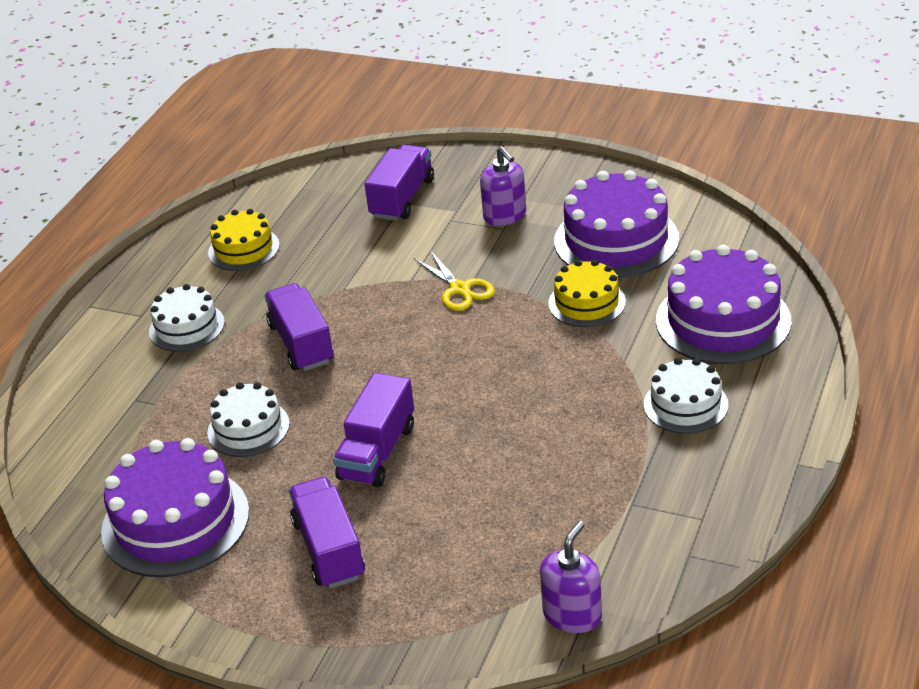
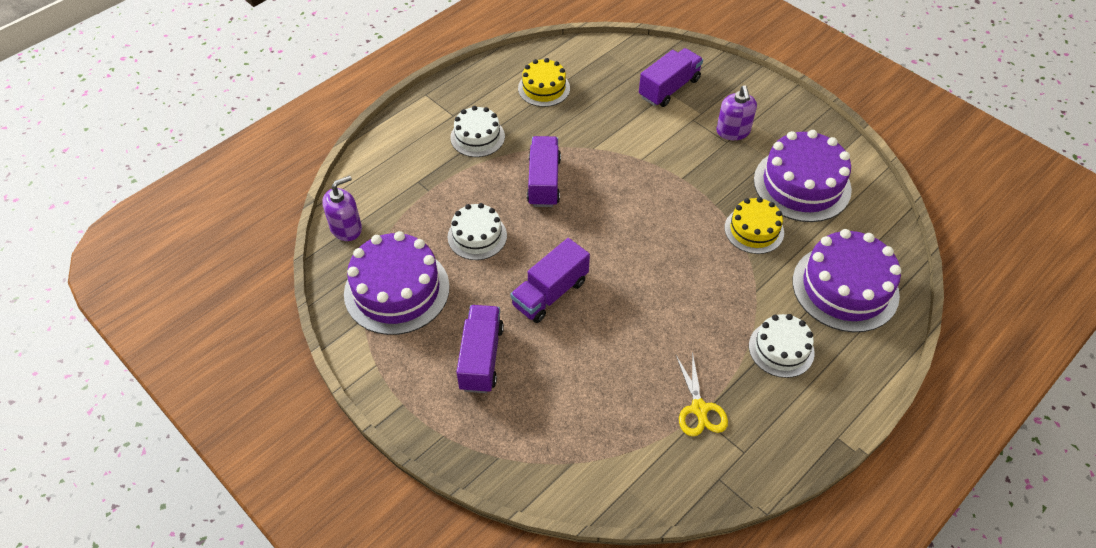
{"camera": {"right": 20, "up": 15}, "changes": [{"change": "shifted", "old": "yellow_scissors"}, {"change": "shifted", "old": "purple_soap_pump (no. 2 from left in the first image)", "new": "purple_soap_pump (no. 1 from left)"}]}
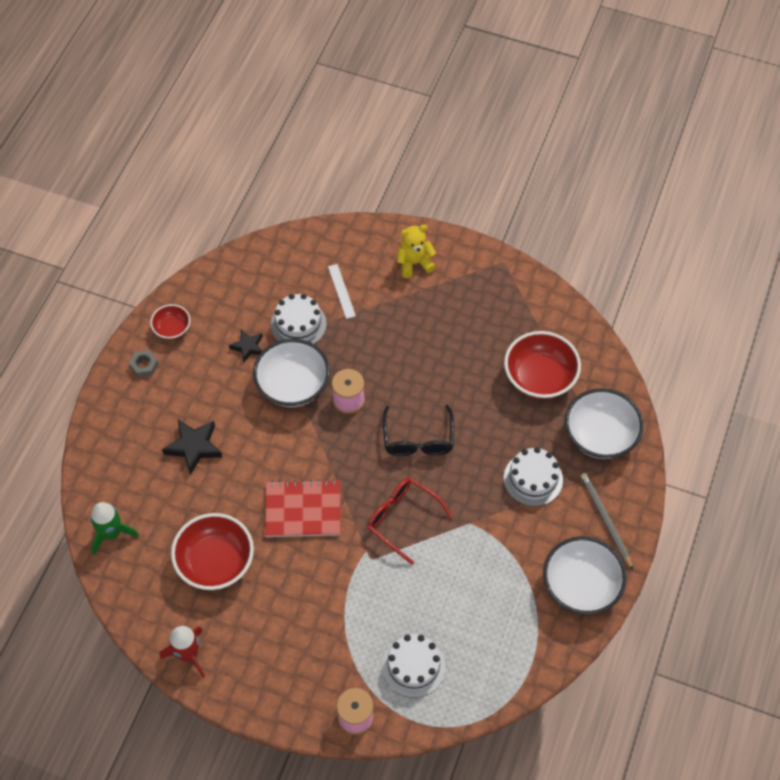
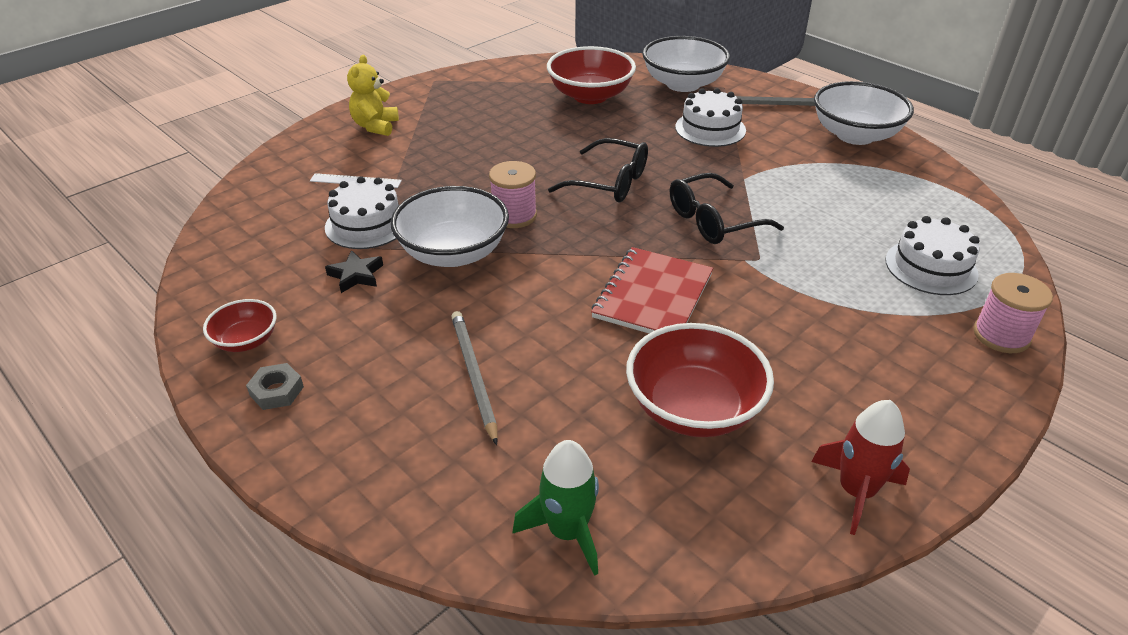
{"camera": {"right": -65, "up": -20}, "changes": [{"change": "swapped", "old": "jet-black_five-pointed_star (no. 1 from left)", "new": "gray_lead_pencil (no. 1 from left)"}, {"change": "repainted", "old": "crimson_eyeglasses", "new": "jet-black_eyeglasses (no. 2 from left)"}]}
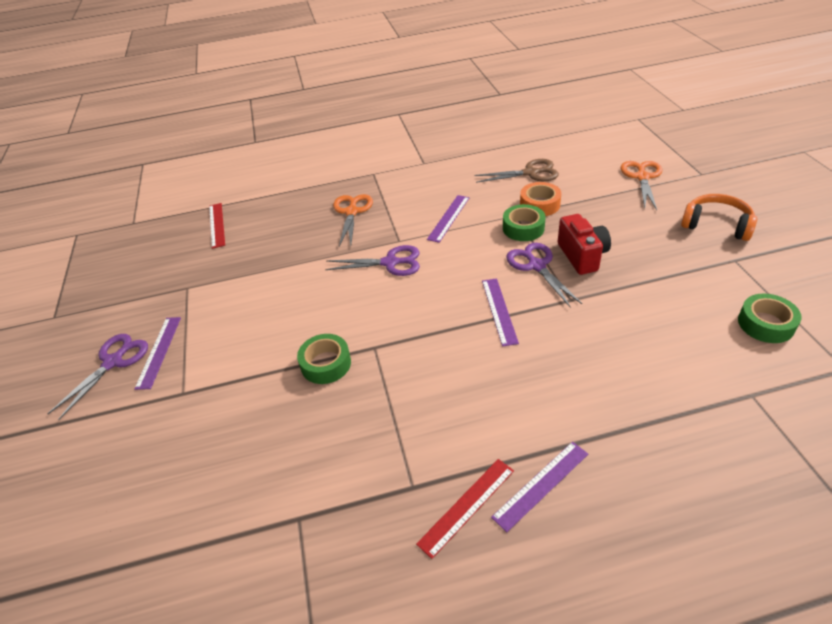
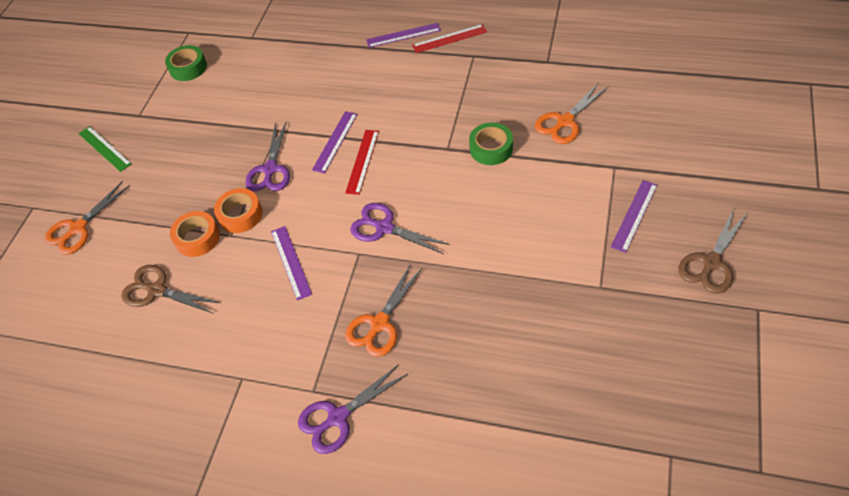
{"camera": {"right": -150, "up": 10}, "changes": [{"change": "shifted", "old": "purple_scissors (no. 1 from left in the first image)", "new": "purple_scissors (no. 2 from left)"}, {"change": "shifted", "old": "crimson_measuring_stick (no. 1 from left)"}, {"change": "rotated", "old": "purple_measuring_stick (no. 2 from left in the first image)", "degrees": -75}, {"change": "repainted", "old": "green_sticky_tape (no. 2 from left)", "new": "bright_orange_sticky_tape (no. 2 from left)"}, {"change": "gone", "old": "crimson_compact_camera"}, {"change": "swapped", "old": "bright_orange_headphones", "new": "green_measuring_stick"}, {"change": "new", "new": "bright_orange_scissors (no. 3 from left)"}, {"change": "new", "new": "russet_scissors (no. 2 from left)"}]}
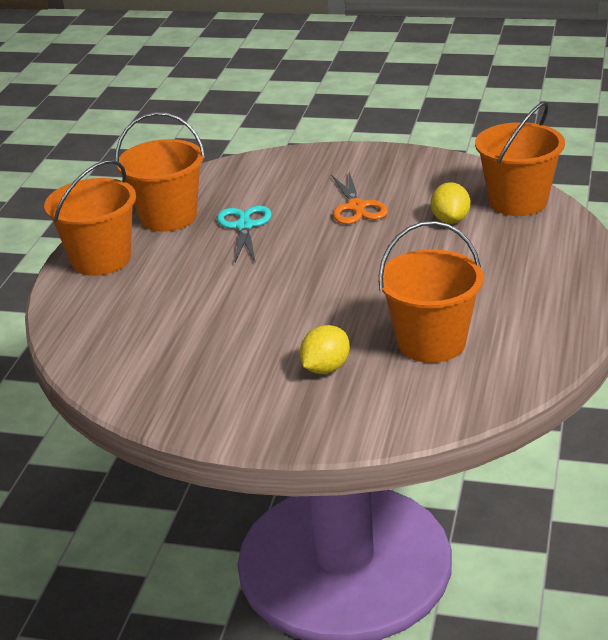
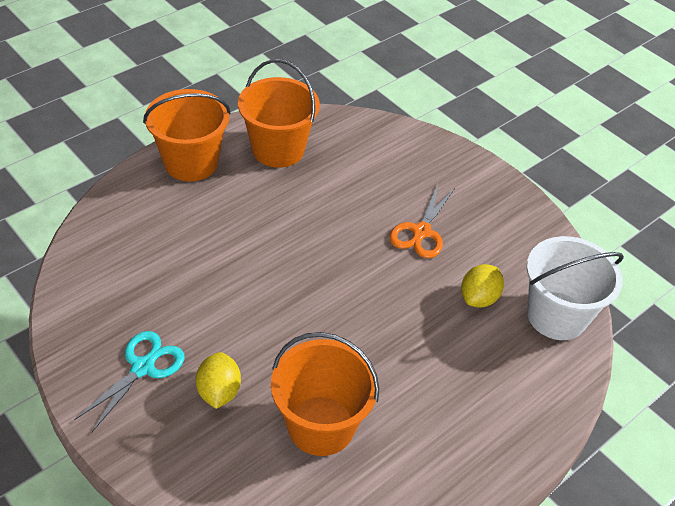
{"camera": {"right": 30, "up": 15}, "changes": [{"change": "shifted", "old": "teal_scissors"}, {"change": "rotated", "old": "yellow_lemon (no. 1 from left)", "degrees": -75}, {"change": "repainted", "old": "bright_orange_bucket (no. 4 from left)", "new": "snow-white_bucket"}]}
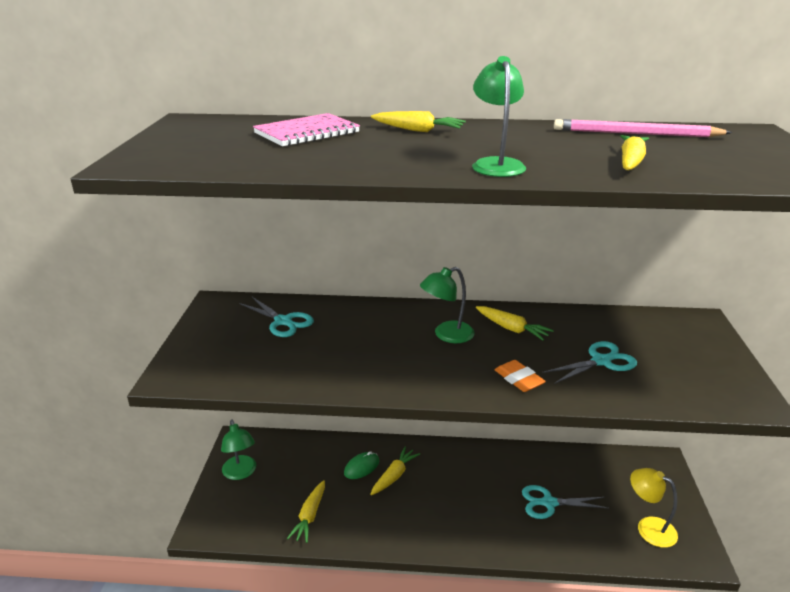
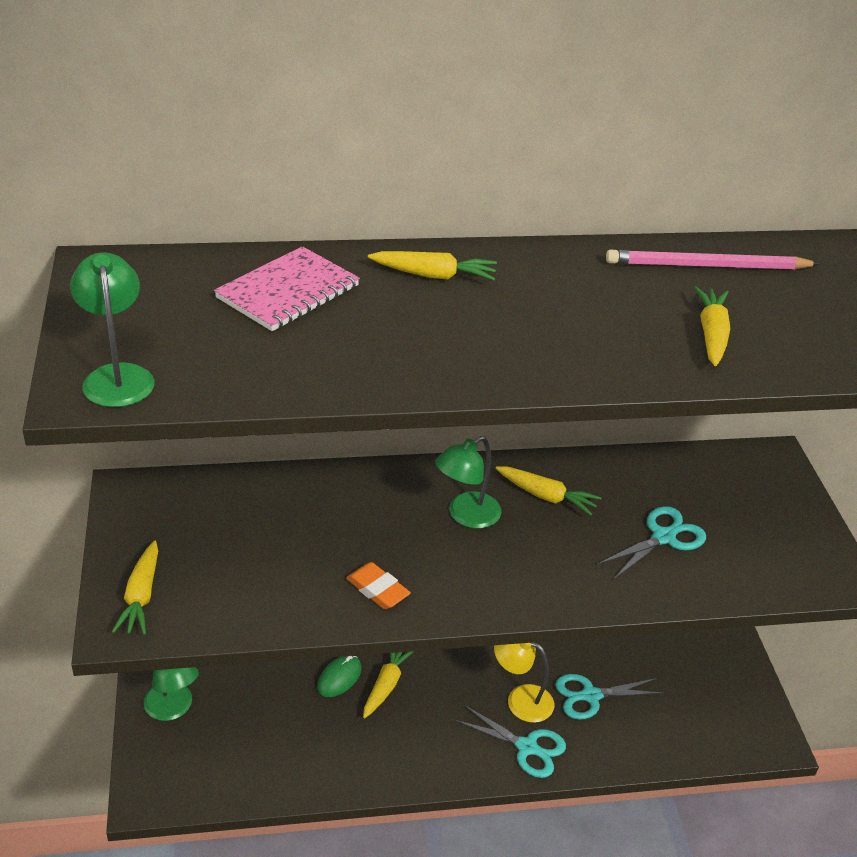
{"camera": {"right": -15, "up": 10}, "changes": [{"change": "shifted", "old": "teal_scissors (no. 1 from left)"}, {"change": "shifted", "old": "yellow_toy_carrot (no. 1 from left)"}, {"change": "shifted", "old": "green_desk_lamp (no. 3 from left in the first image)", "new": "green_desk_lamp (no. 1 from left)"}, {"change": "shifted", "old": "bright_orange_gum_eraser"}, {"change": "shifted", "old": "yellow_desk_lamp"}]}
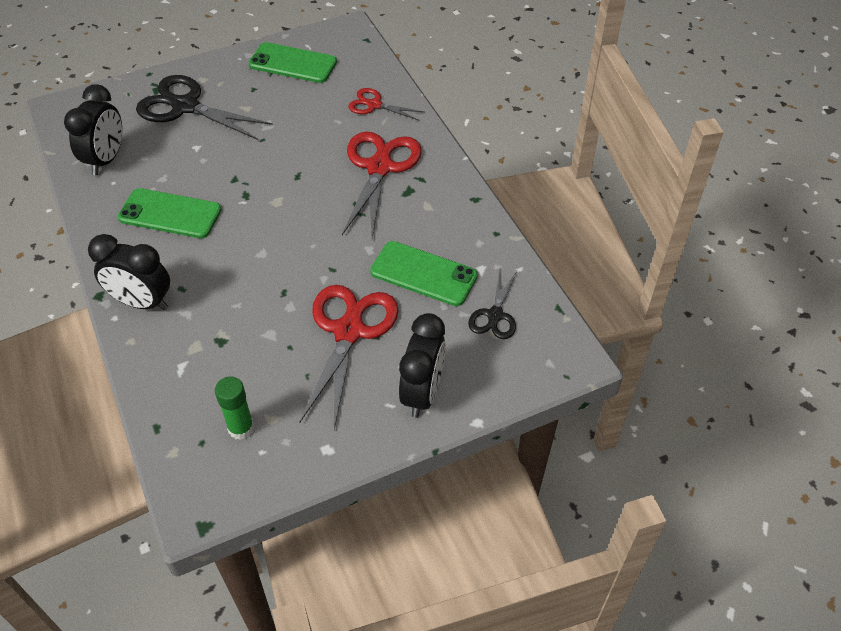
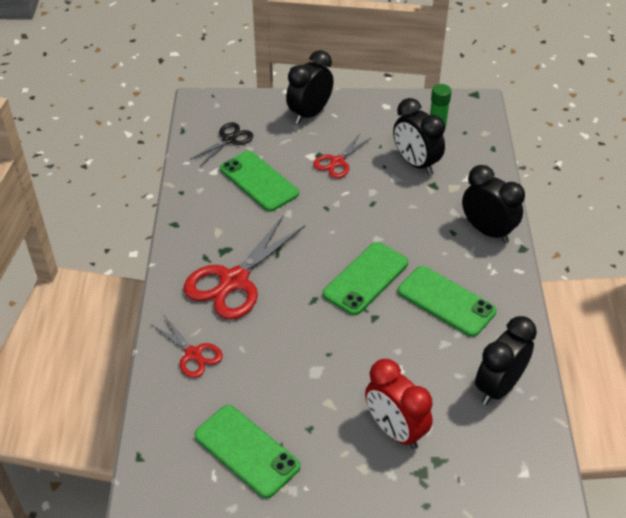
{"camera": {"right": -155, "up": -5}, "changes": [{"change": "swapped", "old": "jet-black_scissors (no. 1 from left)", "new": "crimson_bedside_clock"}, {"change": "scaled", "old": "crimson_scissors (no. 1 from left in the first image)", "factor": 0.55}, {"change": "new", "new": "green_phone (no. 3 from left)"}, {"change": "new", "new": "jet-black_bedside_clock (no. 2 from left)"}]}
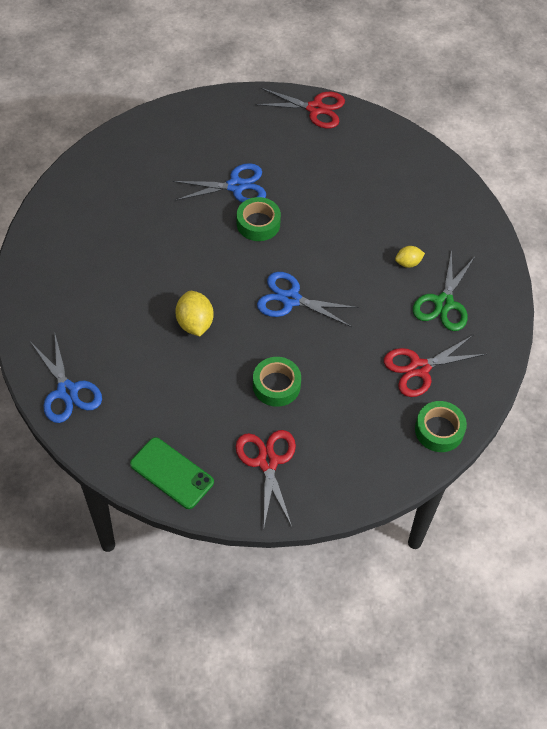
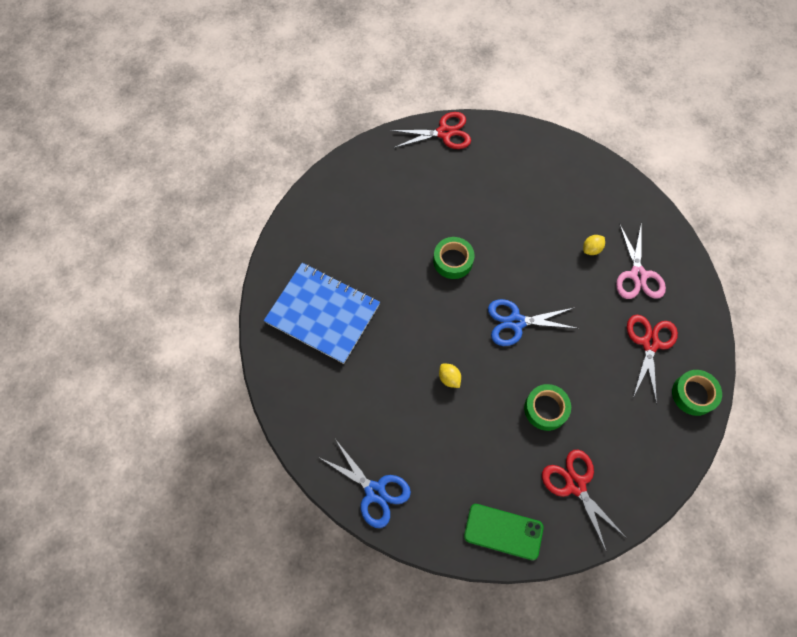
{"camera": {"right": -20, "up": 10}, "changes": [{"change": "gone", "old": "blue_scissors (no. 2 from left)"}, {"change": "scaled", "old": "yellow_lemon (no. 1 from left)", "factor": 0.6}, {"change": "rotated", "old": "crimson_scissors (no. 3 from left)", "degrees": 150}, {"change": "repainted", "old": "green_scissors", "new": "rose-pink_scissors"}, {"change": "new", "new": "blue_exercise_book"}]}
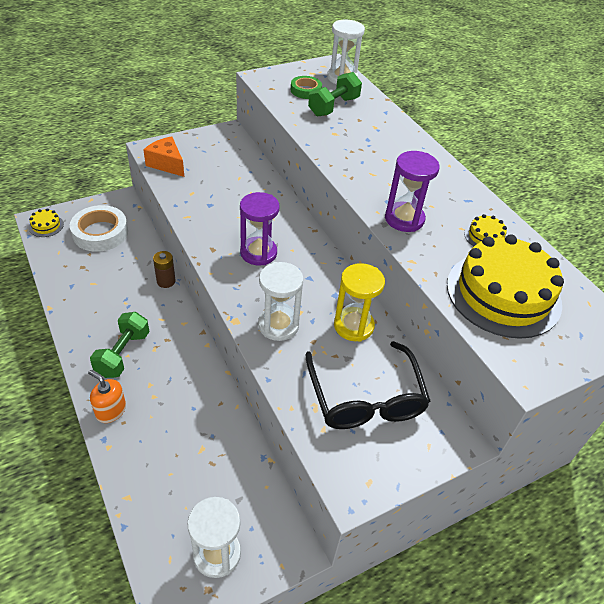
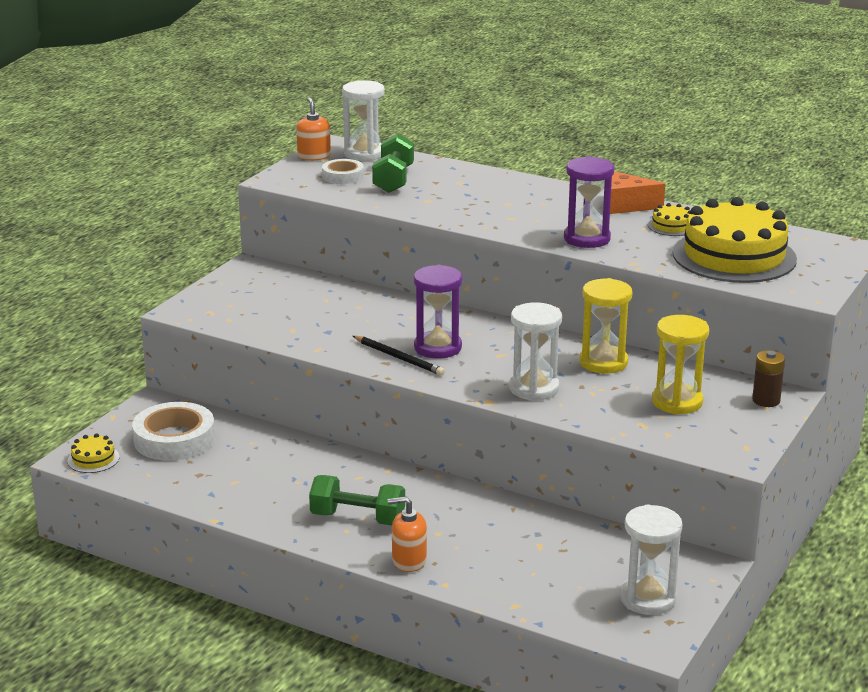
{"camera": {"right": -30, "up": -20}, "changes": [{"change": "rotated", "old": "green_free_weight (no. 1 from left)", "degrees": -60}, {"change": "shifted", "old": "bright_orange_piece_of_cheese"}, {"change": "shifted", "old": "russet_AA_battery"}, {"change": "repainted", "old": "green_sticky_tape", "new": "snow-white_sticky_tape (no. 2 from left)"}, {"change": "swapped", "old": "jet-black_eyeglasses", "new": "yellow_sandglass (no. 2 from left)"}, {"change": "new", "new": "bright_orange_soap_pump (no. 1 from left)"}, {"change": "new", "new": "jet-black_lead_pencil"}]}
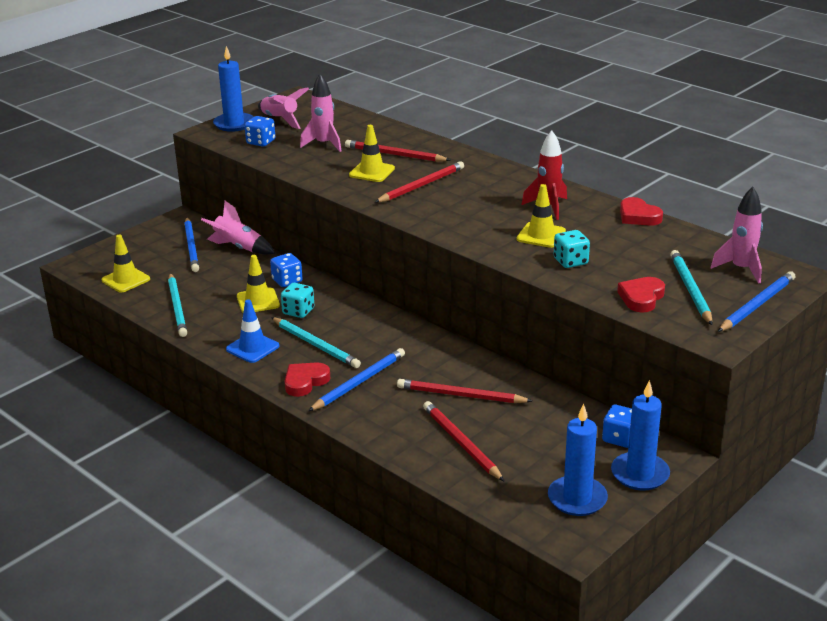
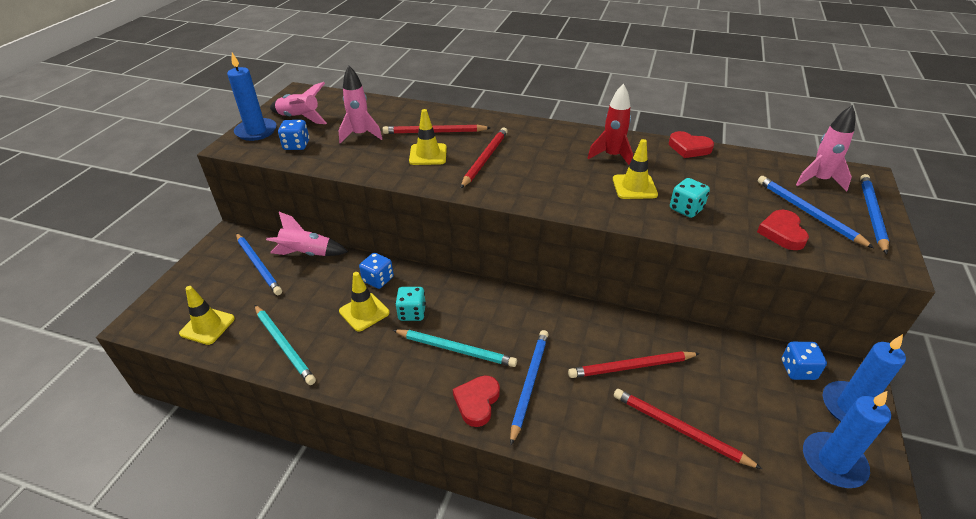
{"camera": {"right": -25, "up": 10}, "changes": [{"change": "gone", "old": "blue_safety_cone"}, {"change": "repainted", "old": "teal_lead_pencil (no. 3 from left)", "new": "blue_lead_pencil (no. 3 from left)"}]}
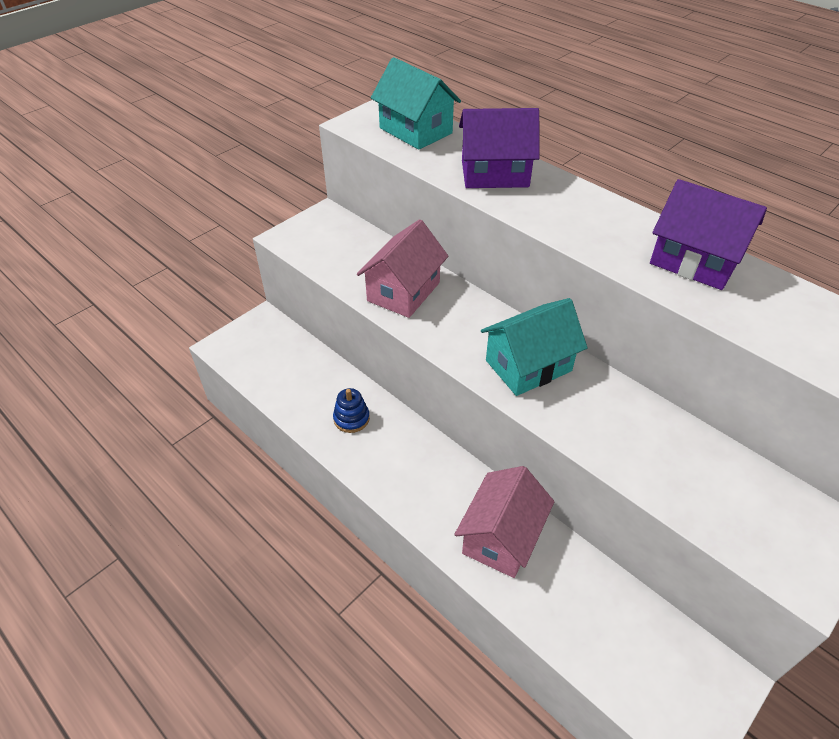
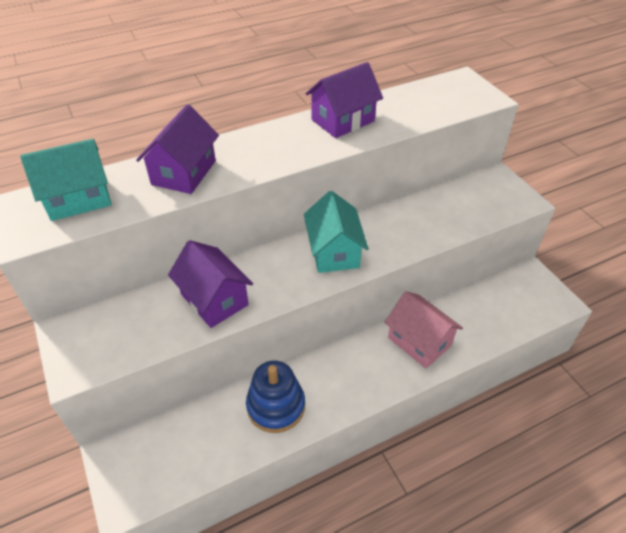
{"camera": {"right": -70, "up": 0}, "changes": [{"change": "scaled", "old": "blue_stacking_rings", "factor": 1.8}, {"change": "repainted", "old": "rose-pink_toy_house (no. 1 from left)", "new": "purple_toy_house (no. 2 from left)"}]}
